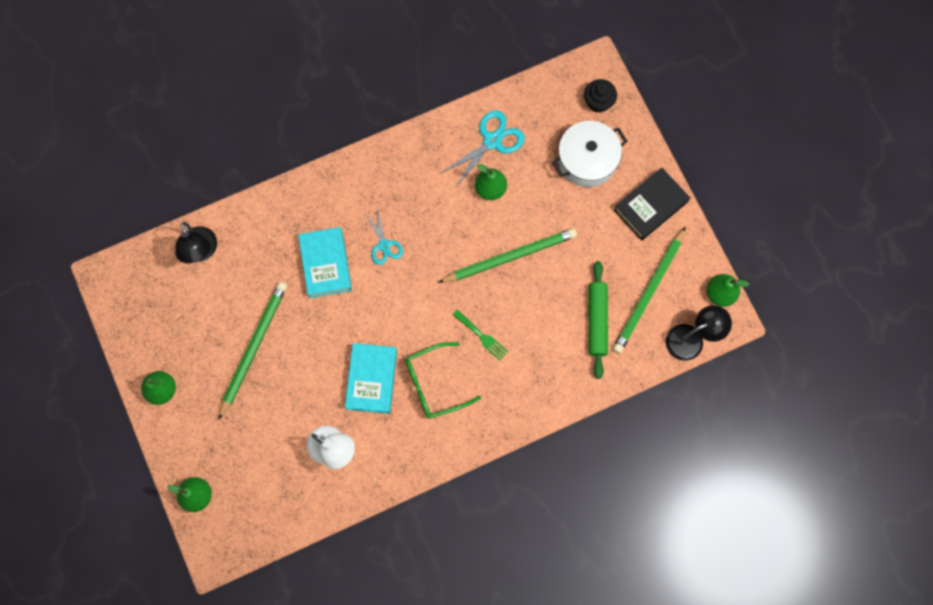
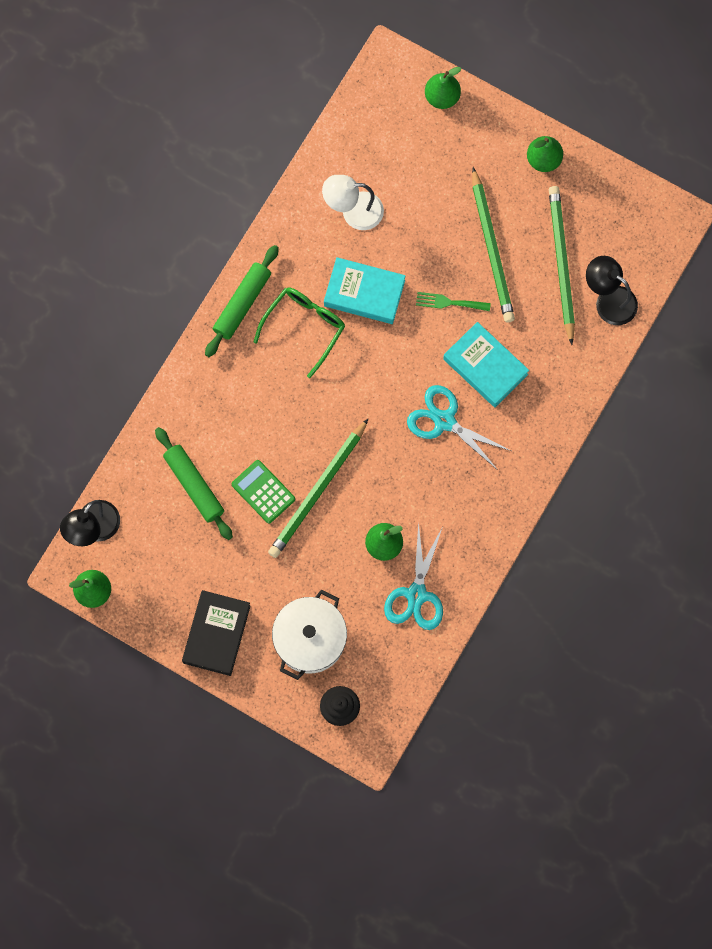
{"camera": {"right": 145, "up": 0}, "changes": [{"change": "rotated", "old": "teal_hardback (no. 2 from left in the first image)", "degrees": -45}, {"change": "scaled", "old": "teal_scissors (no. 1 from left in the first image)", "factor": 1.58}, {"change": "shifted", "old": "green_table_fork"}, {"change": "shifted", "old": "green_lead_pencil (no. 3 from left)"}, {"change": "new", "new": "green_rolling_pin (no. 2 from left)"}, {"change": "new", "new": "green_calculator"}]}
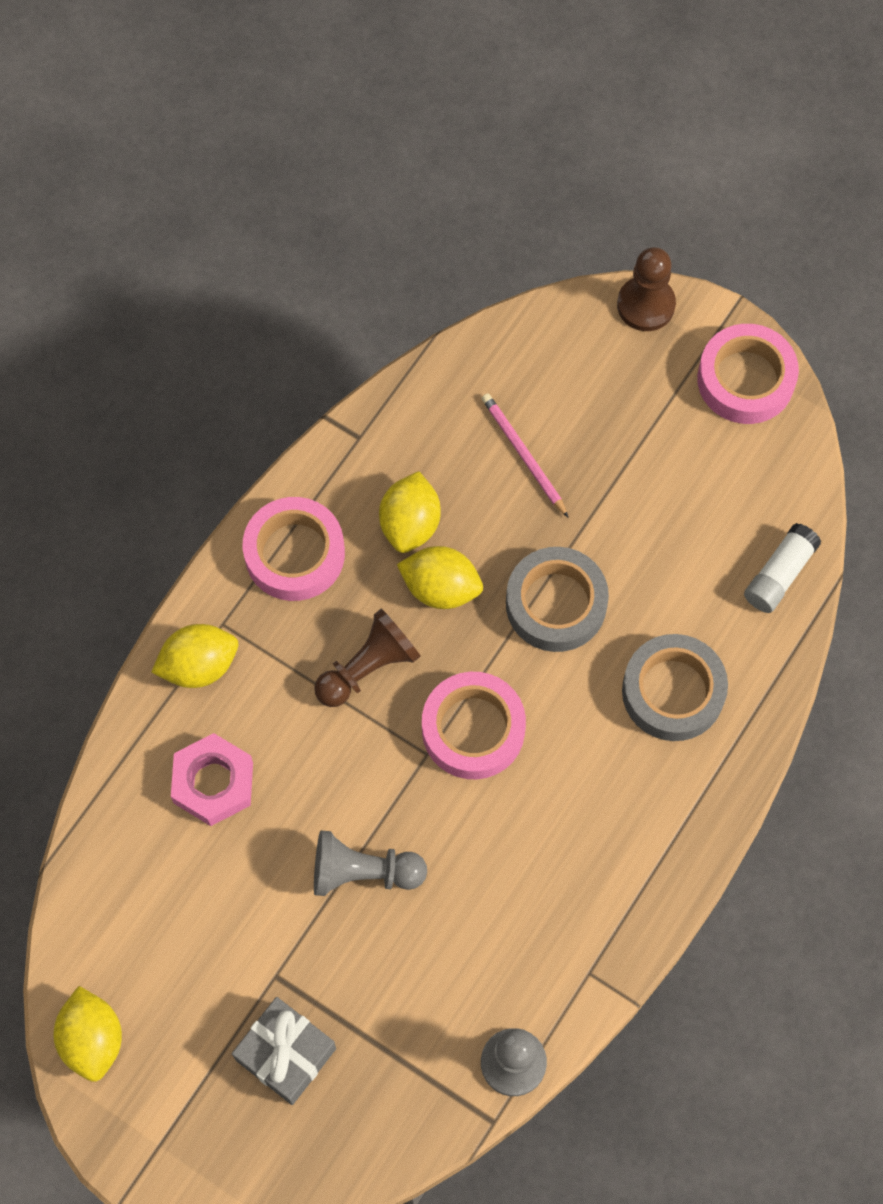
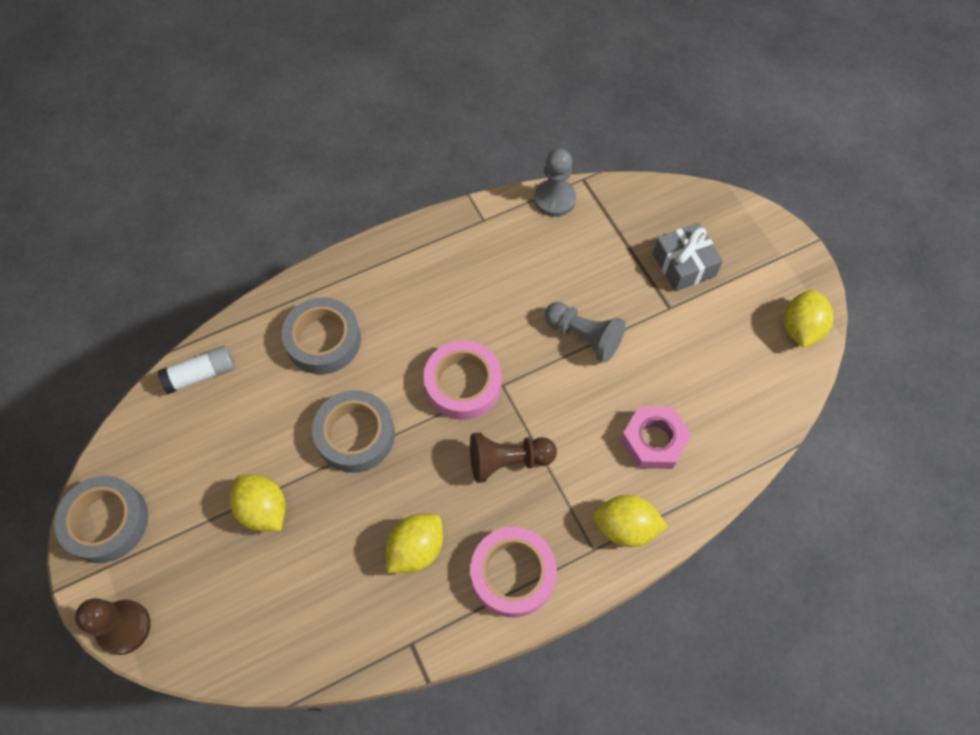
{"camera": {"right": -150, "up": -5}, "changes": [{"change": "shifted", "old": "yellow_lemon (no. 4 from left in the first image)", "new": "yellow_lemon (no. 1 from left)"}, {"change": "gone", "old": "rose-pink_lead_pencil"}, {"change": "repainted", "old": "rose-pink_sticky_tape (no. 3 from left)", "new": "gray_sticky_tape (no. 1 from left)"}]}
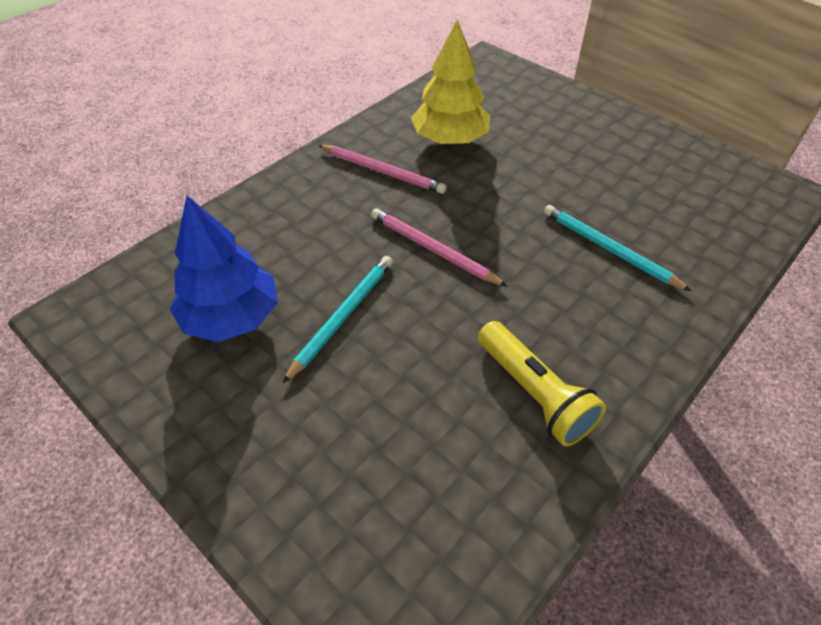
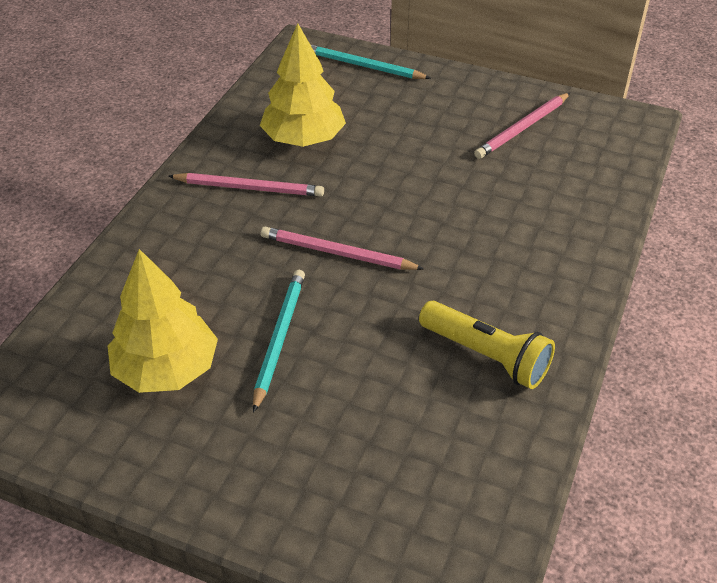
{"camera": {"right": -20, "up": -5}, "changes": [{"change": "repainted", "old": "blue_toy_tree", "new": "yellow_toy_tree (no. 1 from left)"}, {"change": "shifted", "old": "teal_lead_pencil (no. 2 from left)"}, {"change": "new", "new": "rose-pink_lead_pencil (no. 3 from left)"}]}
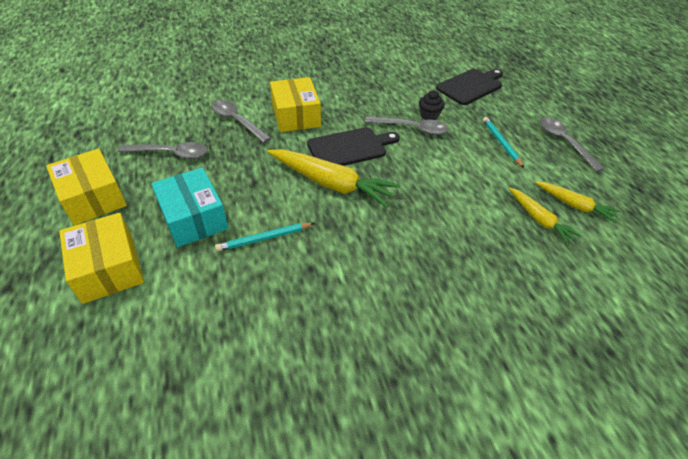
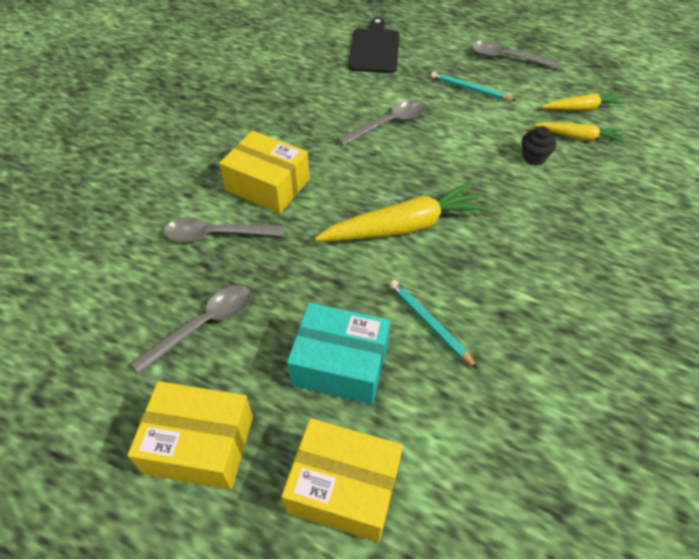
{"camera": {"right": -45, "up": 5}, "changes": [{"change": "rotated", "old": "teal_lead_pencil (no. 1 from left)", "degrees": 120}, {"change": "gone", "old": "jet-black_bread_board (no. 1 from left)"}, {"change": "shifted", "old": "jet-black_fairy_cake"}]}
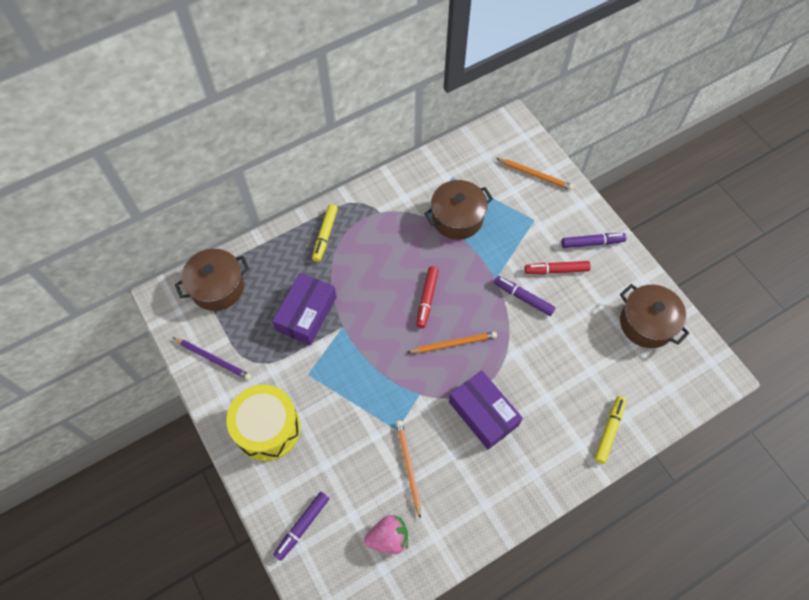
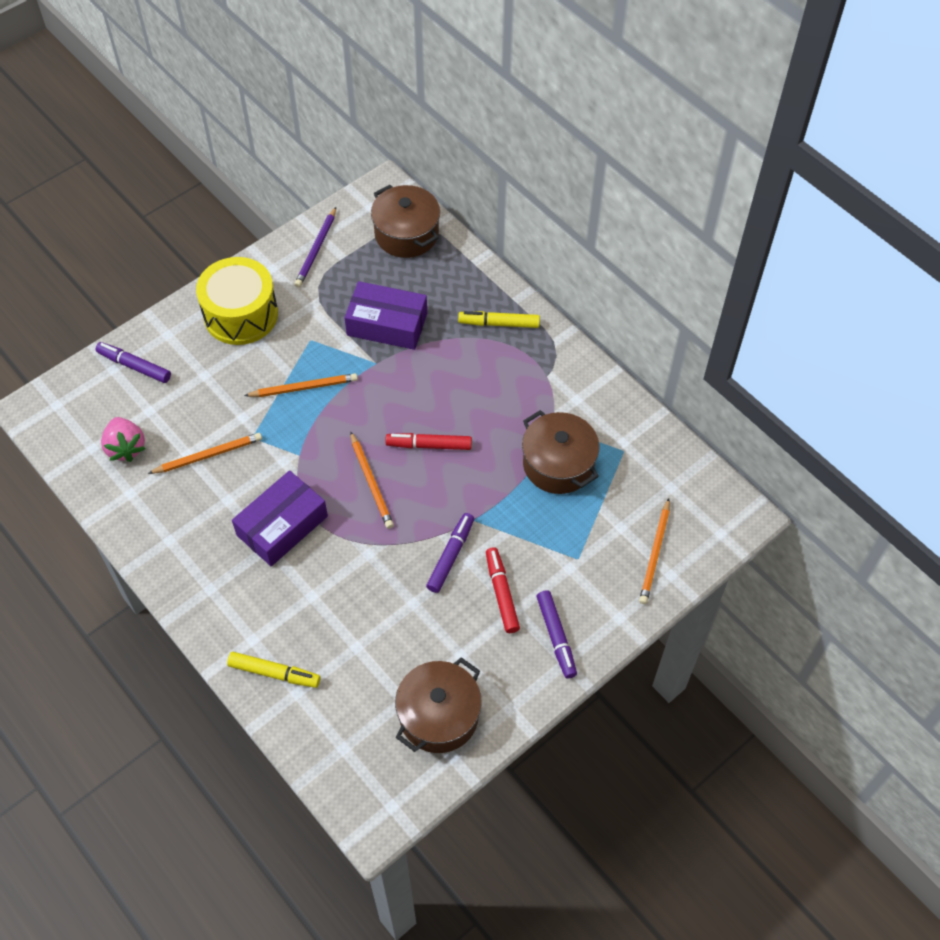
{"camera": {"right": 80, "up": -5}, "changes": [{"change": "new", "new": "bright_orange_lead_pencil (no. 2 from left)"}]}
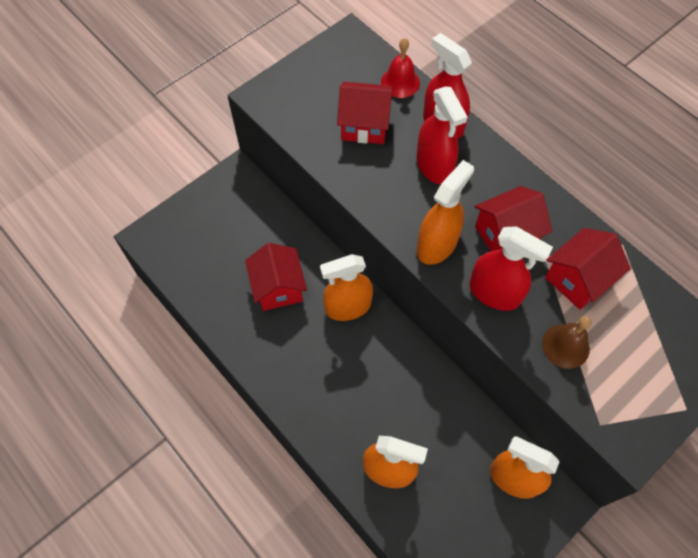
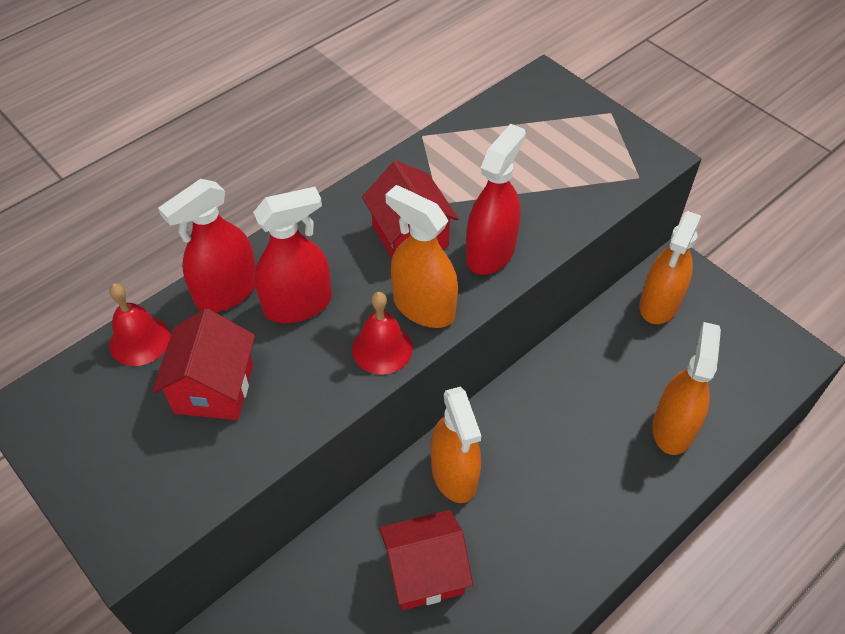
{"camera": {"right": -90, "up": -10}, "changes": [{"change": "gone", "old": "russet_bell"}, {"change": "gone", "old": "crimson_toy_house (no. 4 from left)"}, {"change": "new", "new": "crimson_bell (no. 2 from left)"}]}
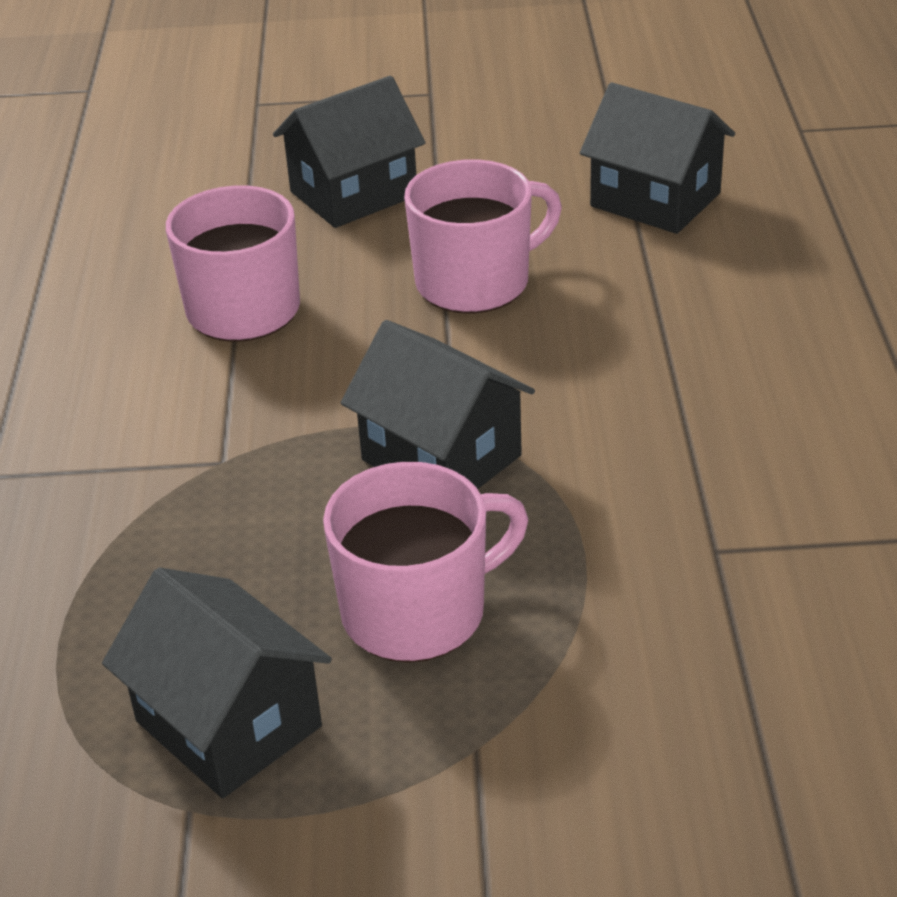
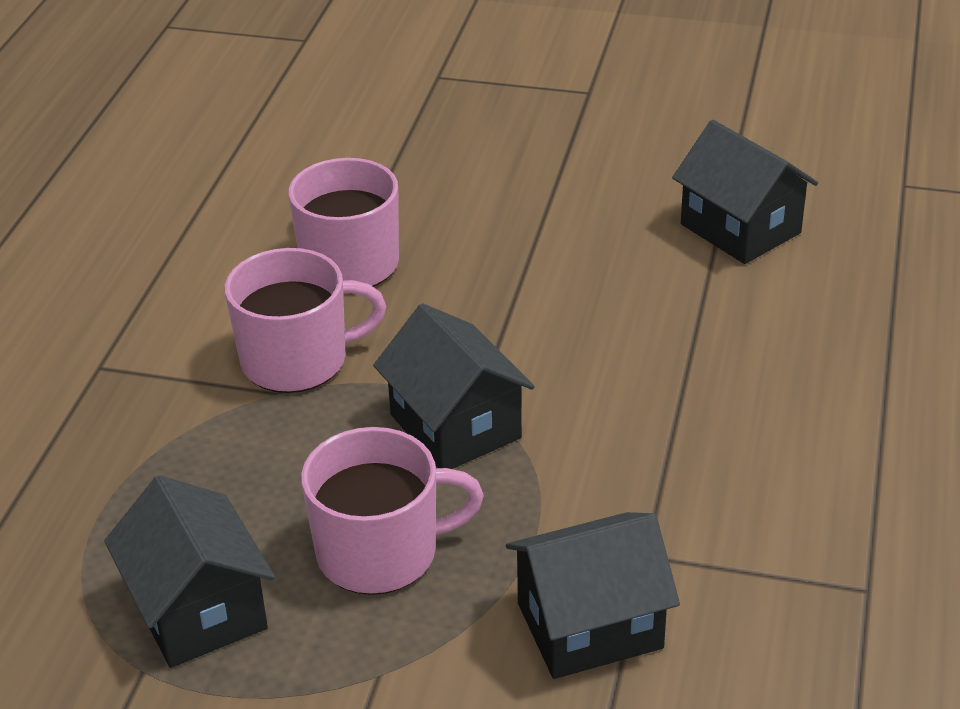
{"camera": {"right": 15, "up": 0}, "changes": [{"change": "shifted", "old": "jet-black_toy_house (no. 2 from left in the first image)", "new": "jet-black_toy_house (no. 3 from left)"}, {"change": "shifted", "old": "rose-pink_coffee_mug (no. 3 from left in the first image)", "new": "rose-pink_coffee_mug (no. 1 from left)"}]}
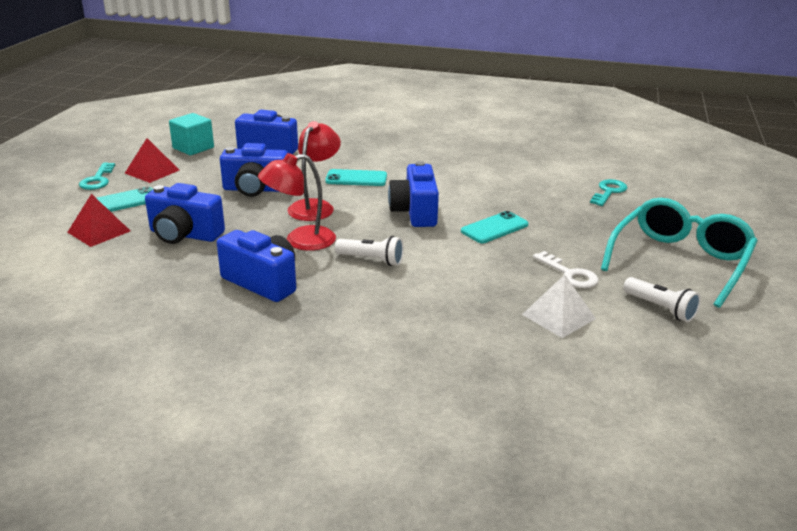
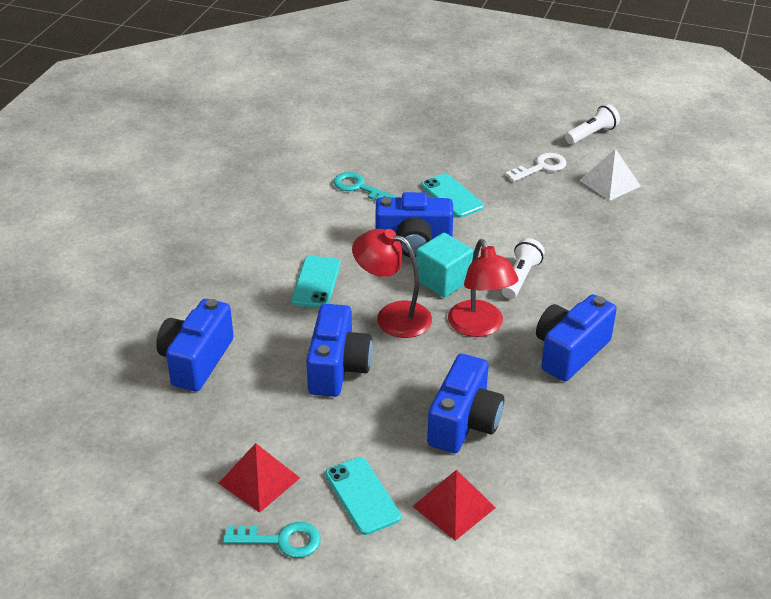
{"camera": {"right": -85, "up": 10}, "changes": [{"change": "shifted", "old": "teal_cube"}, {"change": "shifted", "old": "teal_door_key (no. 2 from left)"}, {"change": "gone", "old": "teal_eyeglasses"}]}
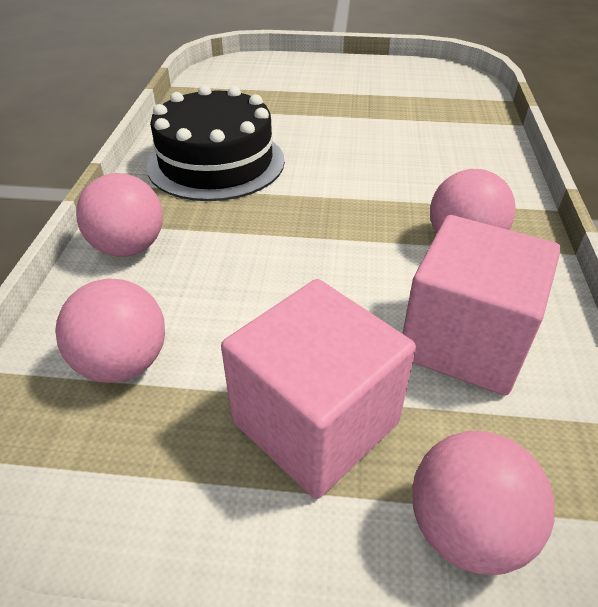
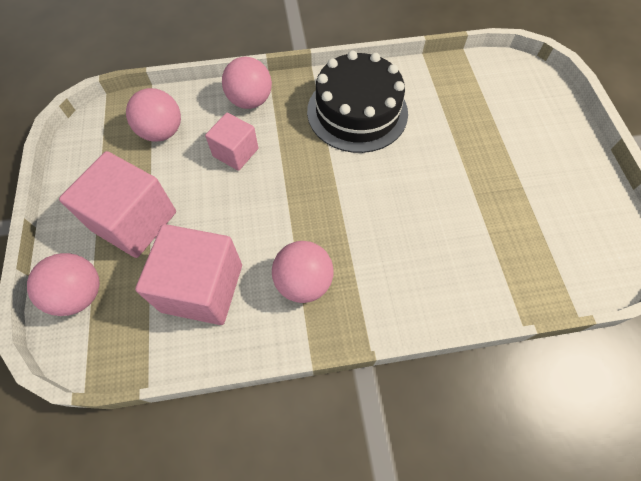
{"camera": {"right": 75, "up": 20}, "changes": [{"change": "new", "new": "rose-pink_cube (no. 3 from left)"}]}
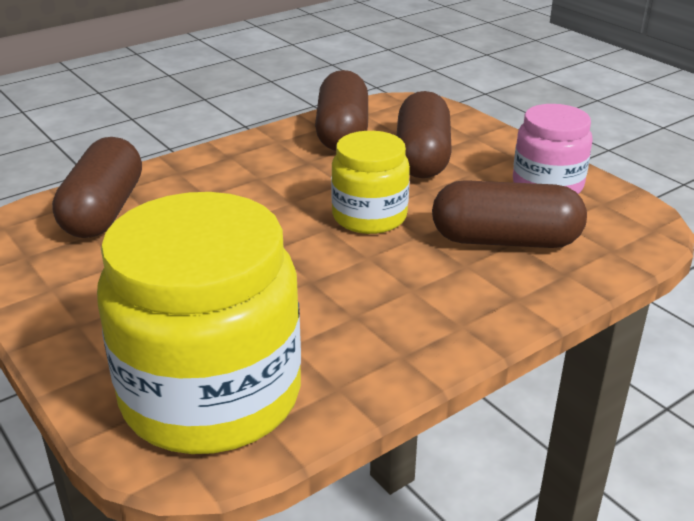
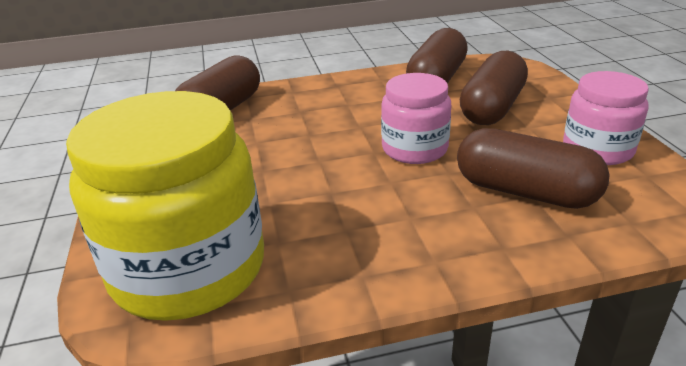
{"camera": {"right": 25, "up": 0}, "changes": [{"change": "repainted", "old": "yellow_jam_jar (no. 2 from left)", "new": "rose-pink_jam_jar (no. 1 from left)"}]}
